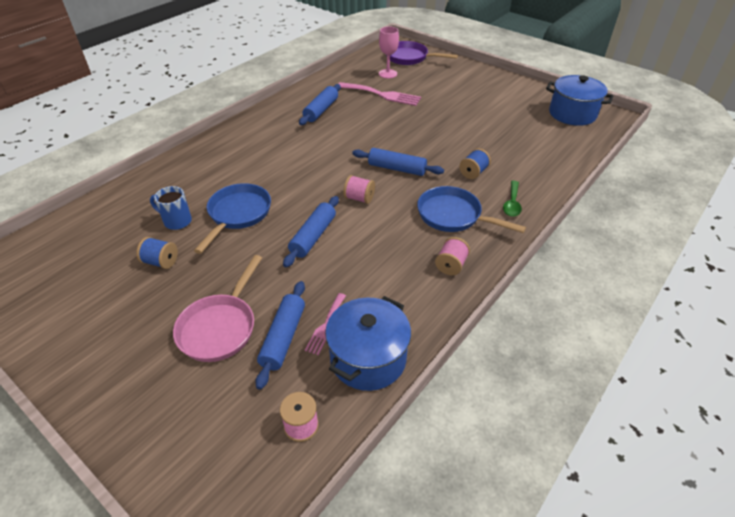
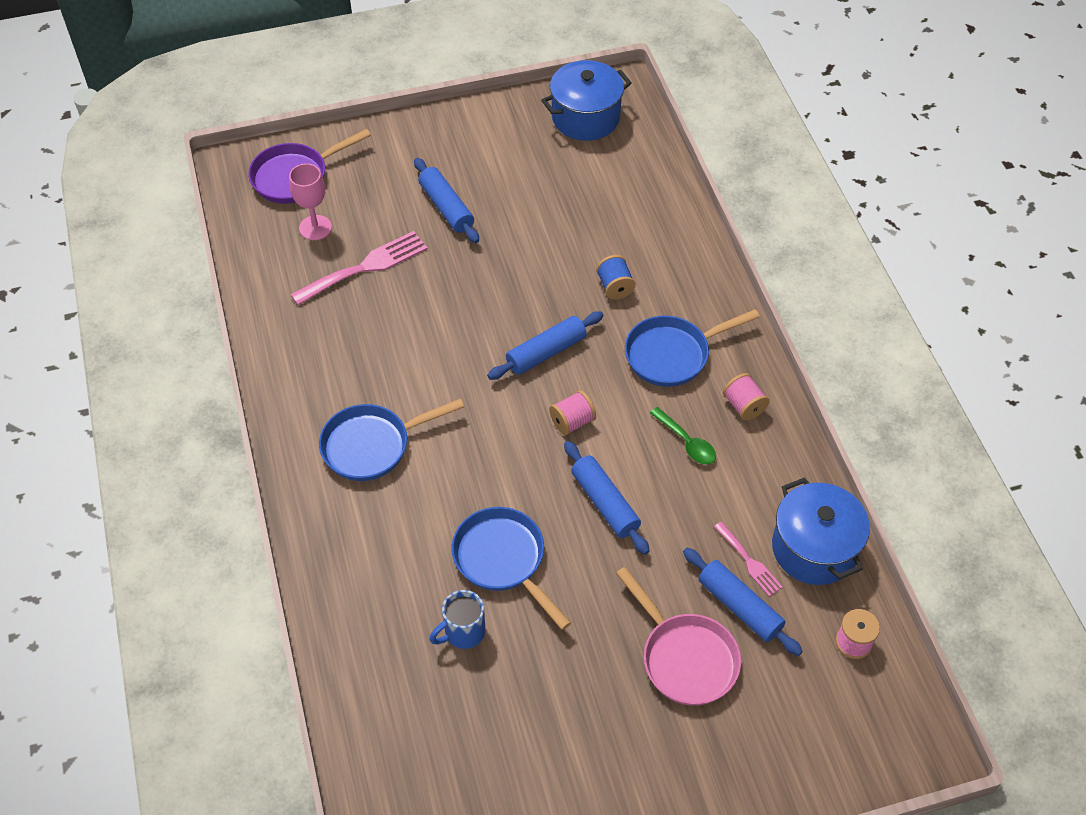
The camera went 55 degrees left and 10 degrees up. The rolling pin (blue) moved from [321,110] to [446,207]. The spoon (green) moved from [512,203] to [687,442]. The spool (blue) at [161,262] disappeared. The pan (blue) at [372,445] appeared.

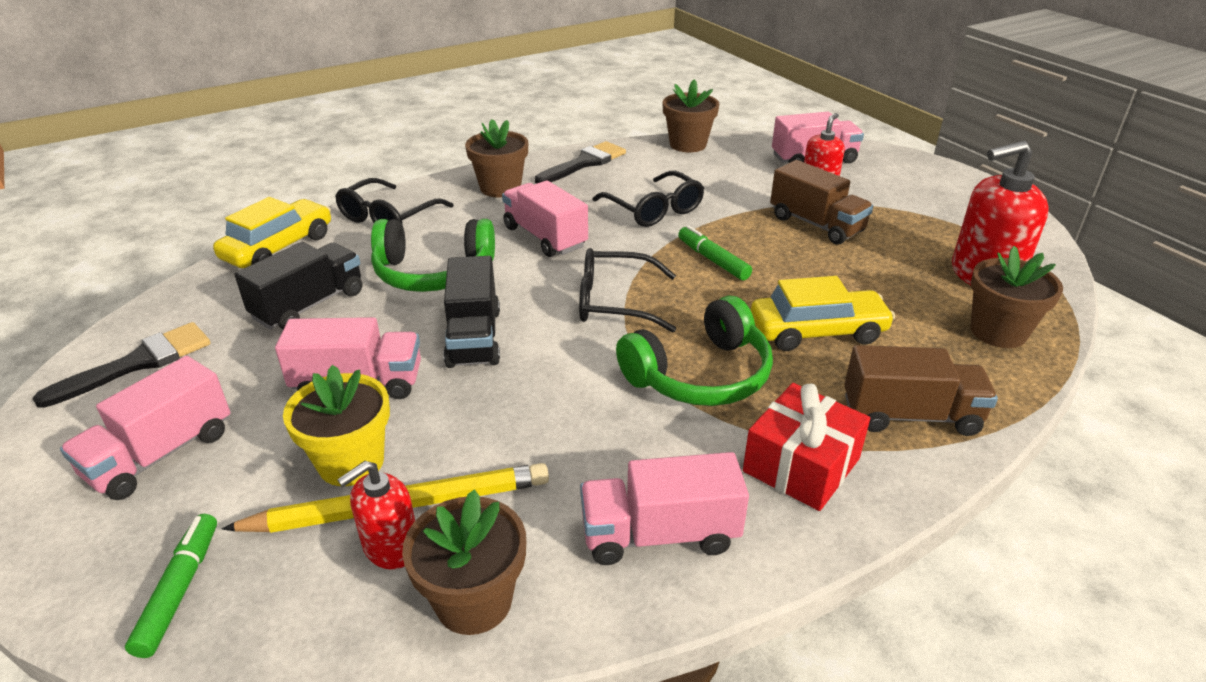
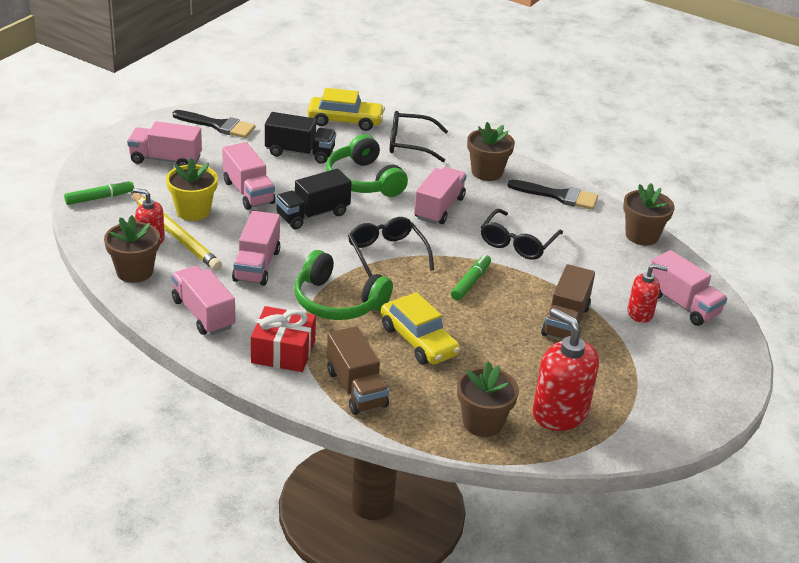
The camera went 60 degrees right and 0 degrees up. The truck (pink) at [257,265] appeared.

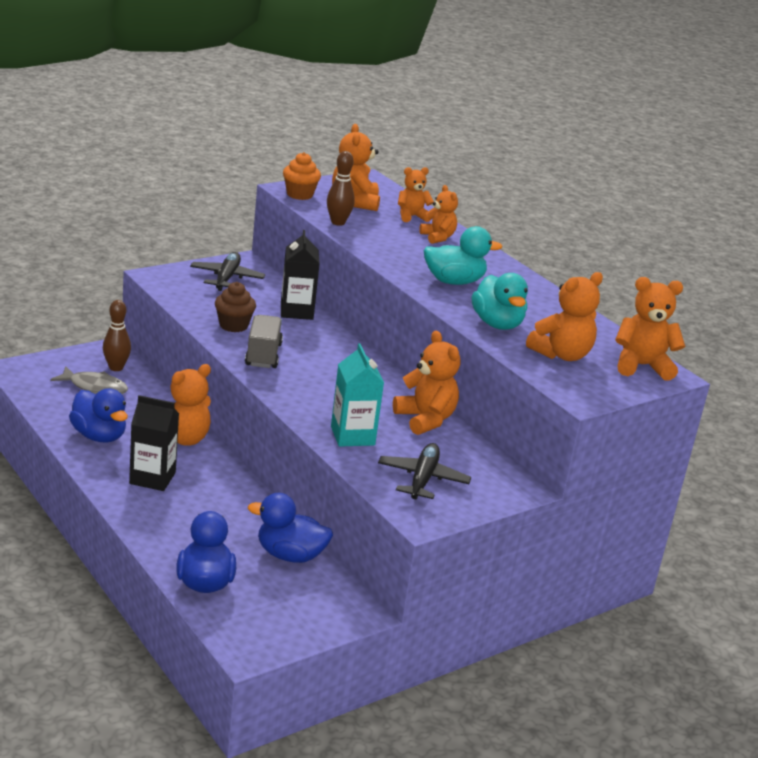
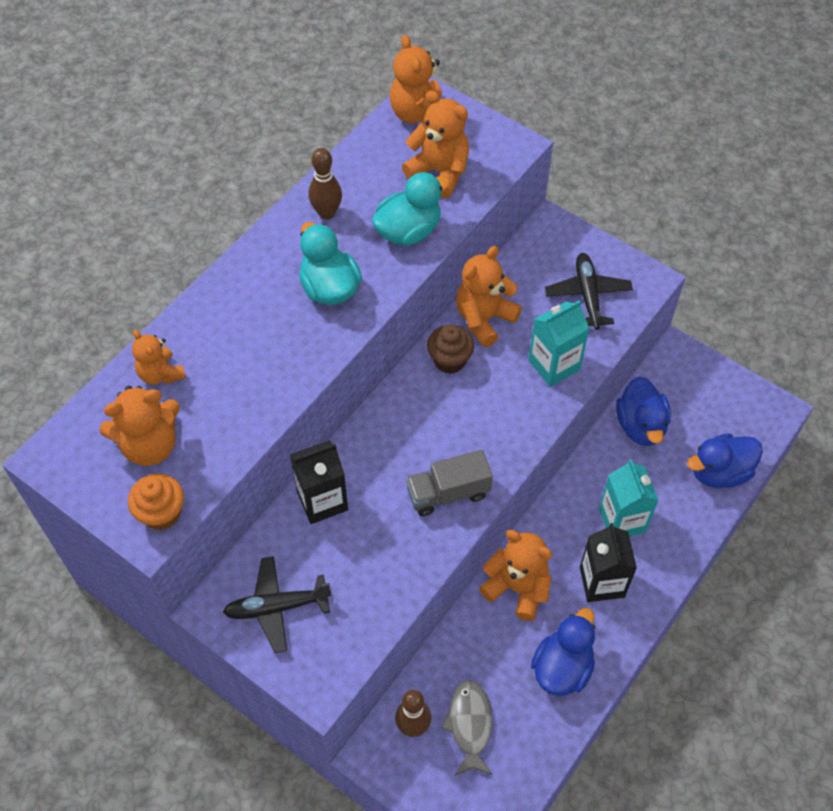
The camera went 105 degrees left and 30 degrees up. The bowling pin (brown) moved from [338,222] to [327,213]. The teddy bear (orange) at [438,237] disappeared. The cupcake (brown) moved from [233,325] to [449,360]. The plane (black) at [422,479] turned 90 degrees clockwise. The carton (turquoise) at [622,520] appeared.

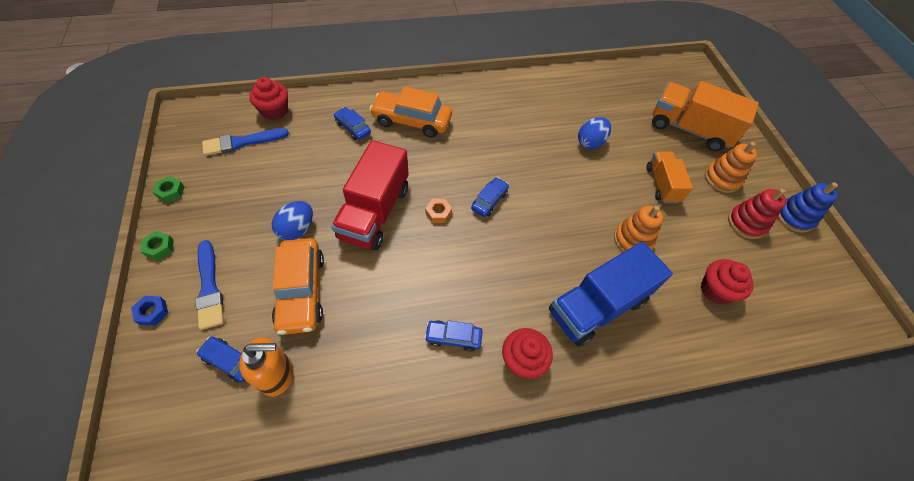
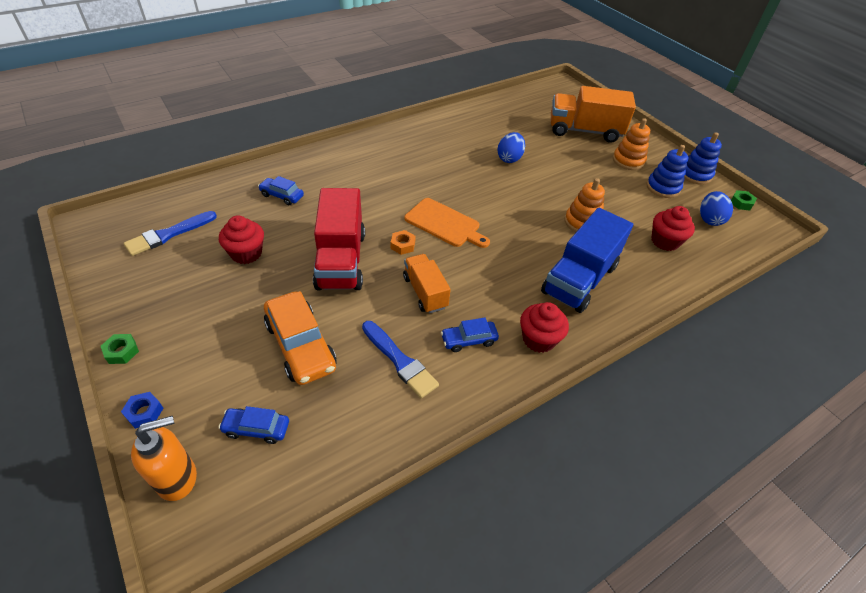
The camera went 20 degrees left and 10 degrees down. The cupcake (red) moved from [274,111] to [246,253]. The car (orange) at [411,121] disappeared. The truck (orange) moved from [662,184] to [425,292]. The nut (green) moved from [171,192] to [741,203]. The car (blue) at [489,201] was replaced by the cutting board (orange) at [445,224]. The stacking toy (red) at [746,223] became the stacking toy (blue) at [663,188]. The egg (blue) moved from [297,229] to [709,219]. The brush (blue) moved from [209,288] to [400,361]. The soap dispenser (orange) moved from [278,375] to [177,478].

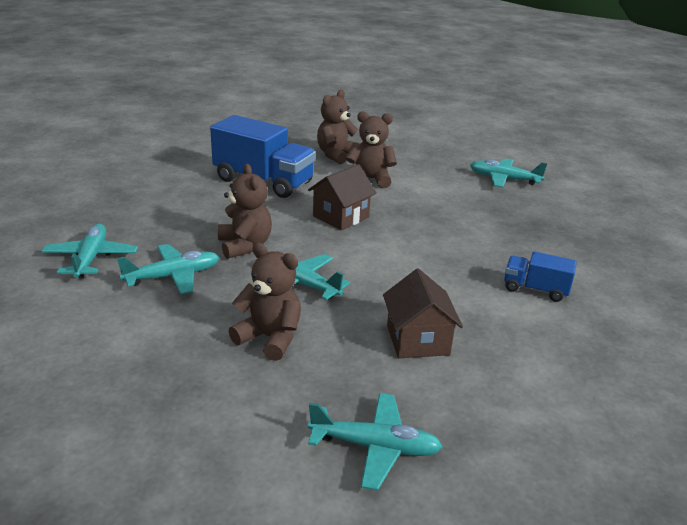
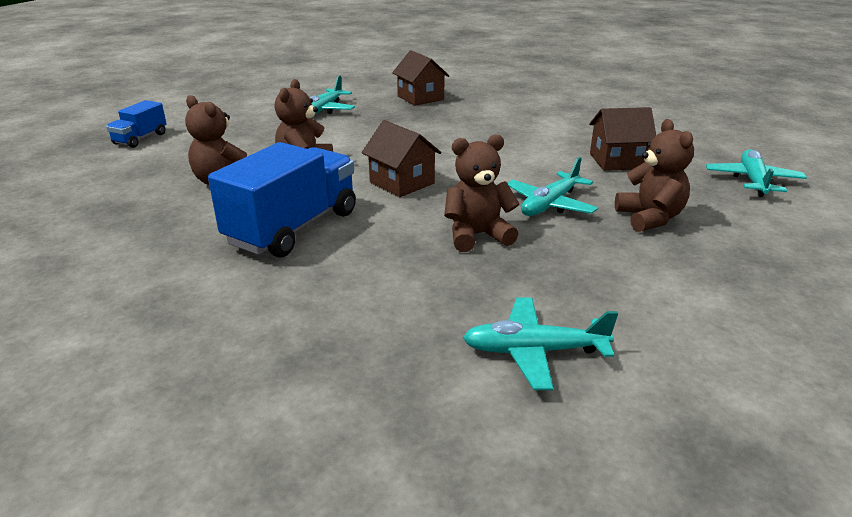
The camera went 85 degrees left and 0 degrees up. The teddy bear (brown) at [270,338] turned 135 degrees clockwise. The plane (turquoise) at [173,276] disappeared. The truck (blue) moved from [535,289] to [140,139]. The house (brown) at [420,98] appeared.

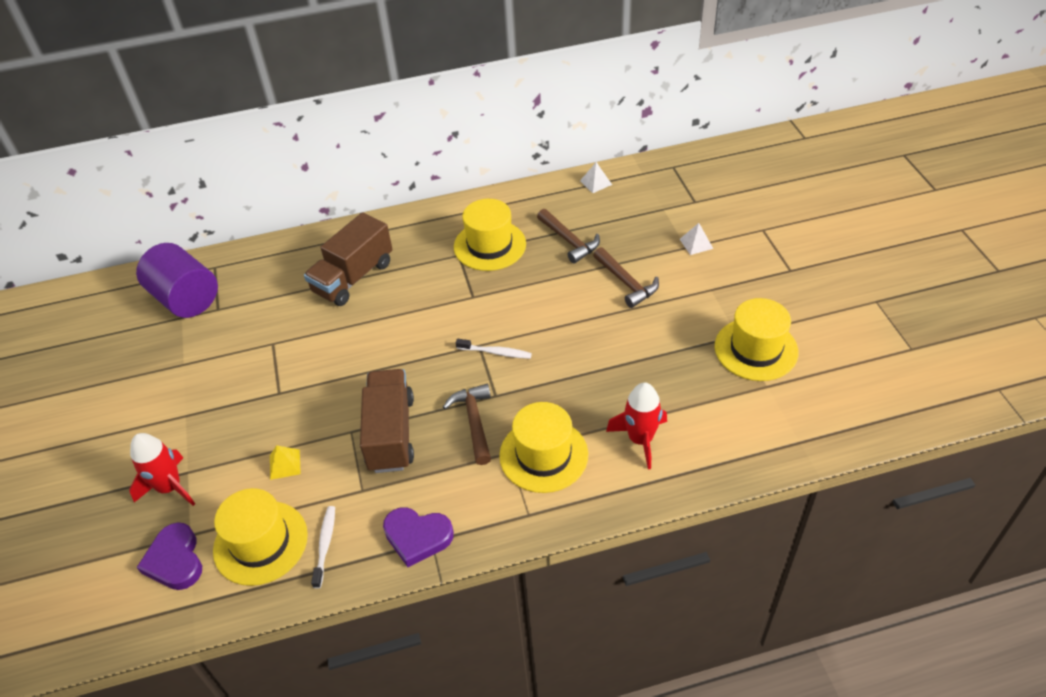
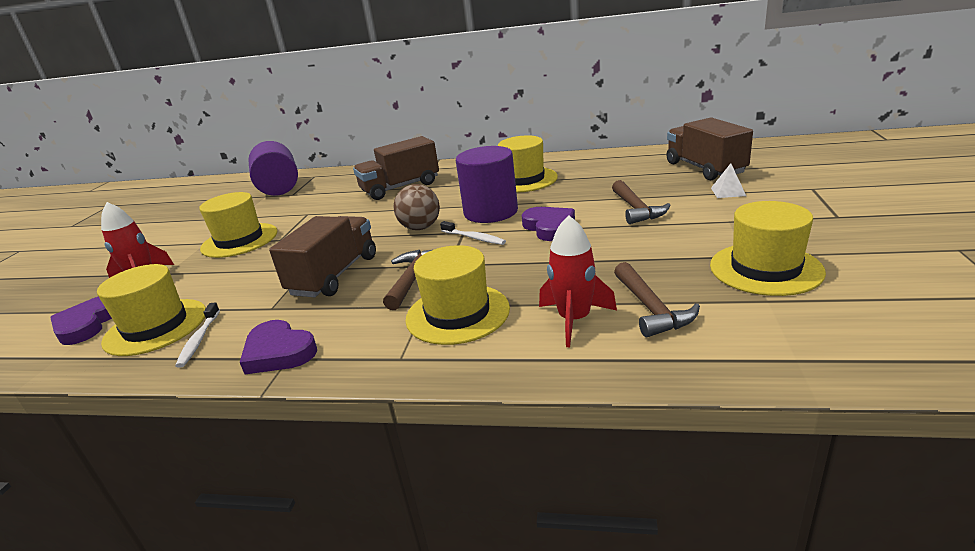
The camera went 25 degrees right and 20 degrees down. The pyramid (white) at [595,182] disappeared. The hammer (brown) moved from [569,241] to [651,309]. The pyramid (yellow) at [285,464] disappeared. The toothbrush (white) at [325,545] turned 150 degrees clockwise. The truck (brown) at [705,168] appeared. The cylinder (purple) at [491,212] appeared. The ball (brown) at [420,228] appeared. The hat (yellow) at [239,240] appeared. The heart (purple) at [549,227] appeared.

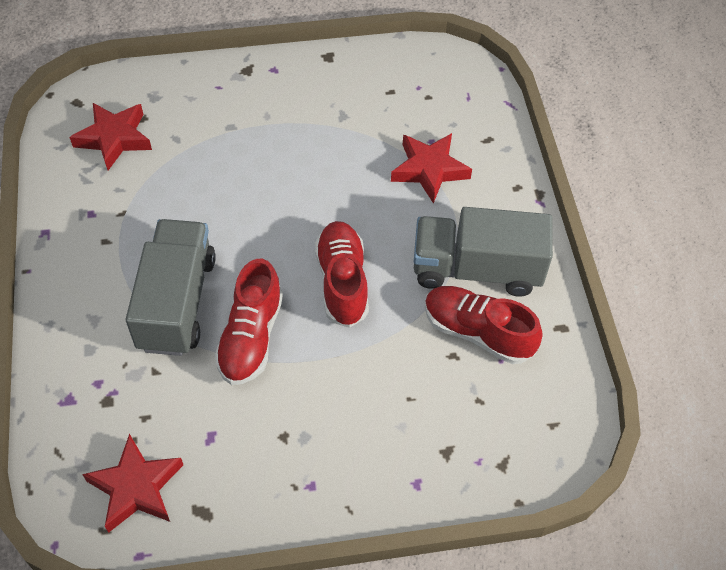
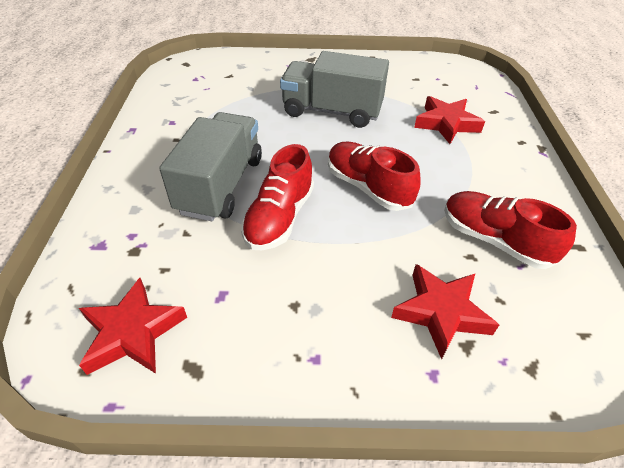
The camera went 10 degrees right and 10 degrees down. The star (red) moved from [114,138] to [441,312]. The truck (grey) moved from [476,269] to [332,111]. The shoe (red) at [342,282] turned 45 degrees counterclockwise.

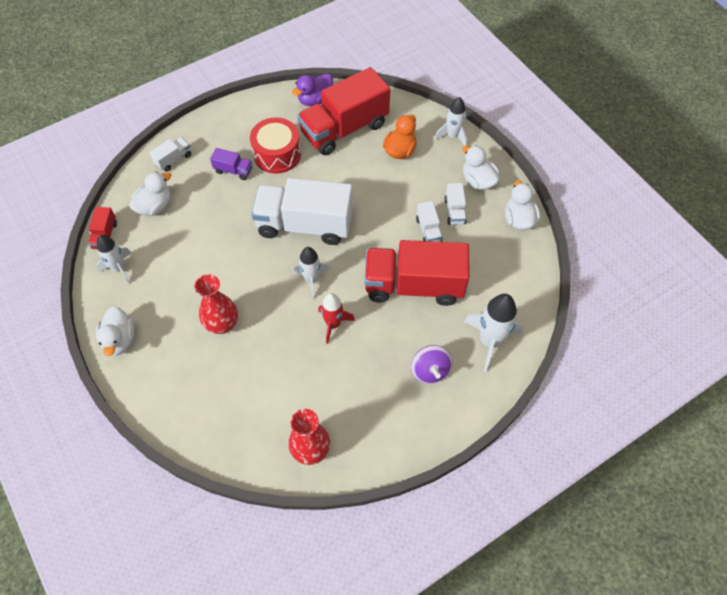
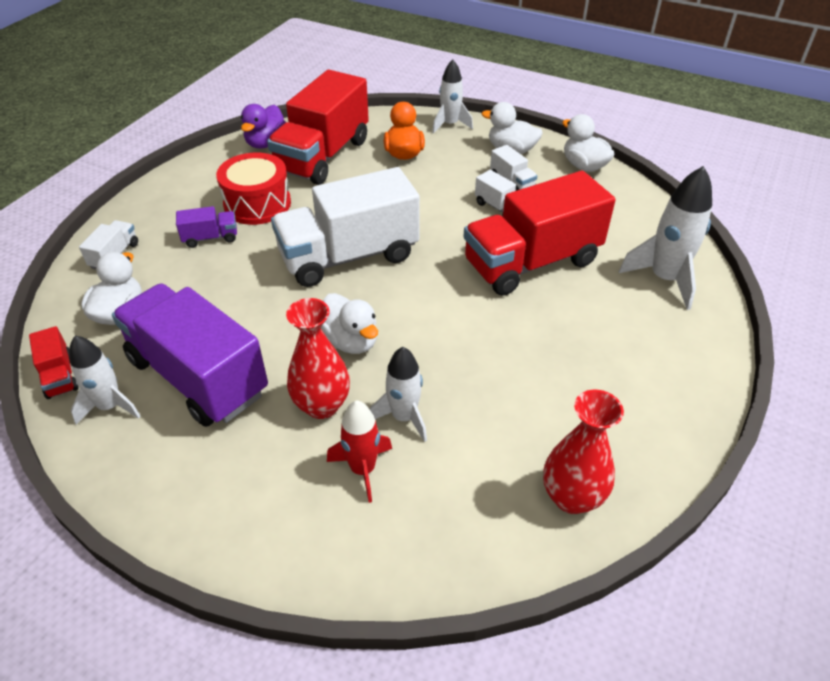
The camera went 30 degrees left and 15 degrees down. The rocket (white) moved from [311,280] to [404,417]. The rocket (red) moved from [333,324] to [363,469]. The duck (white) moved from [120,340] to [351,341]. The spinning top (purple) at [430,370] disappeared. The truck (purple) at [198,376] appeared.

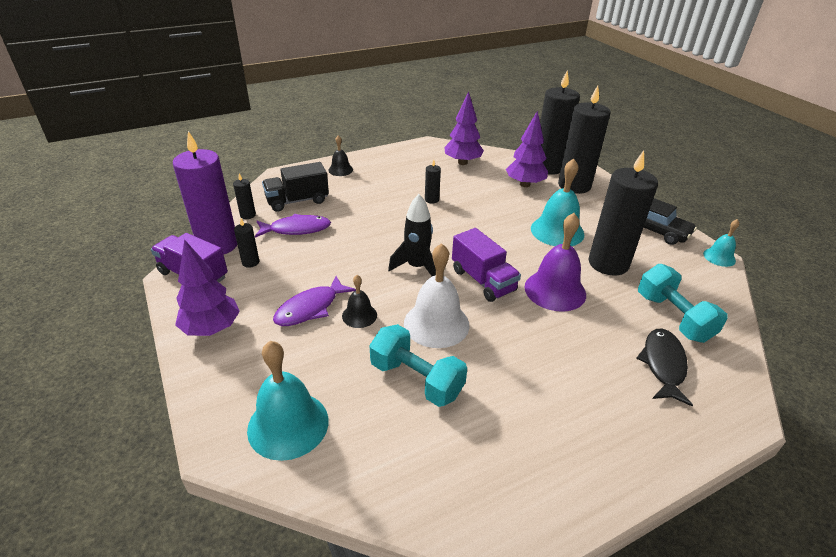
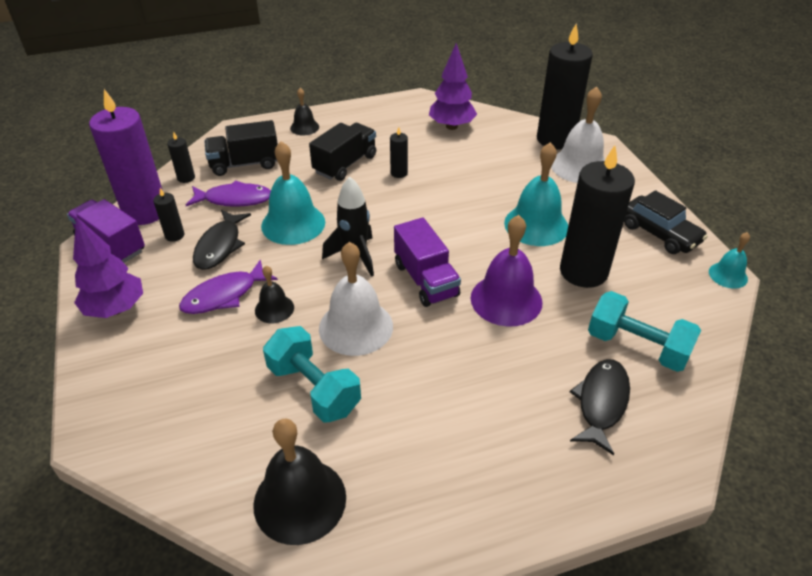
The camera went 10 degrees right and 5 degrees up. The candle (black) at [574,185] was replaced by the bell (white) at [579,166]. The tree (purple) at [525,184] disappeared. The dumbbell (turquoise) at [673,317] turned 45 degrees counterclockwise. The bell (turquoise) moved from [288,424] to [293,224]. The truck (black) at [345,164] appeared. The fish (black) at [220,246] appeared. The bell (black) at [300,500] appeared.

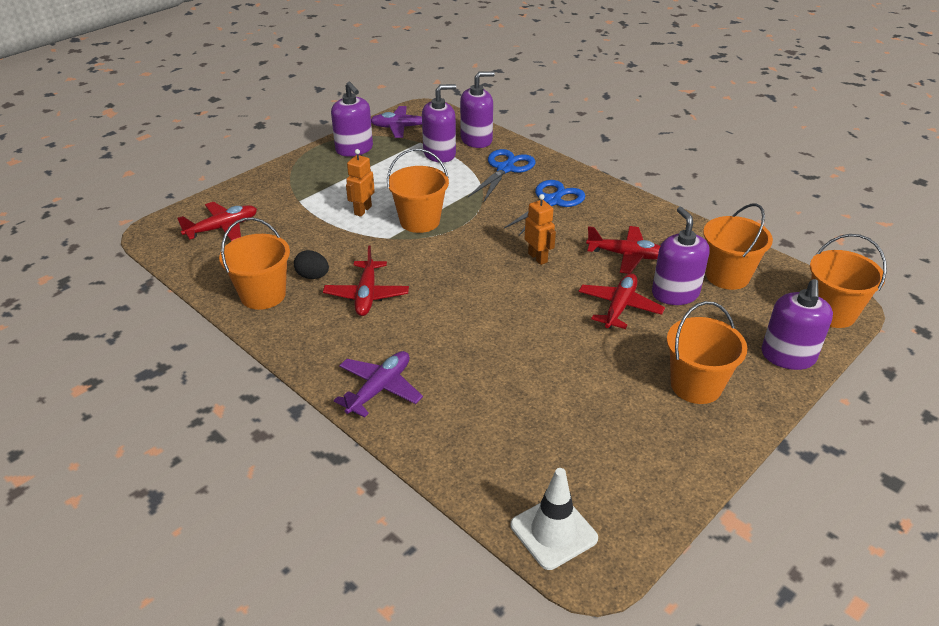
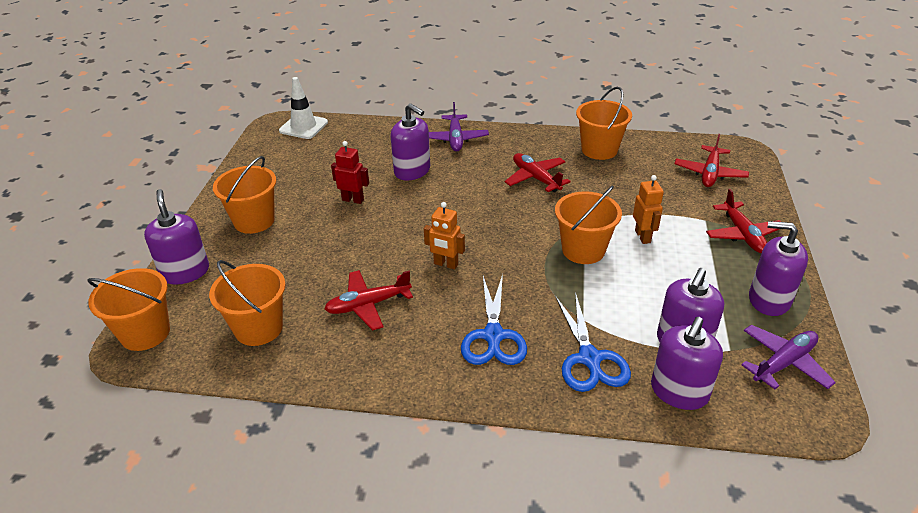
The camera went 145 degrees right and 0 degrees up. The soap dispenser (purple) moved from [675,293] to [412,171]. The egg (black) at [313,276] disappeared. The plane (red) moved from [619,307] to [742,234]. The robot (red) at [353,200] appeared.

